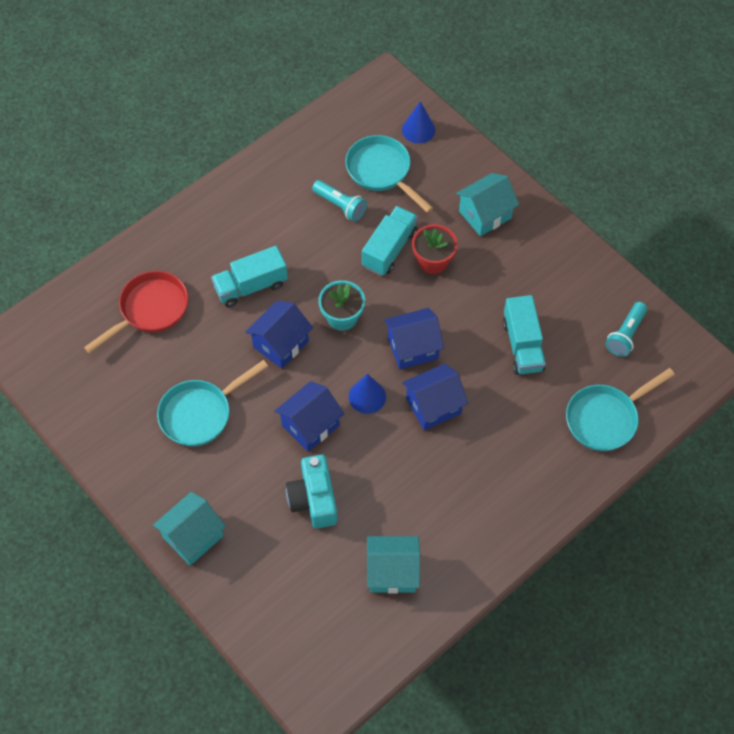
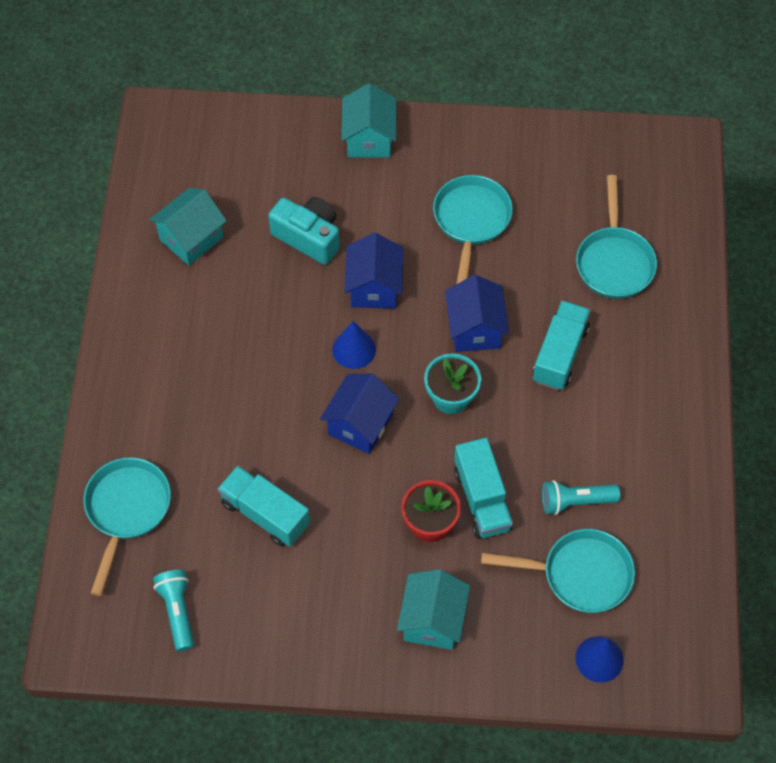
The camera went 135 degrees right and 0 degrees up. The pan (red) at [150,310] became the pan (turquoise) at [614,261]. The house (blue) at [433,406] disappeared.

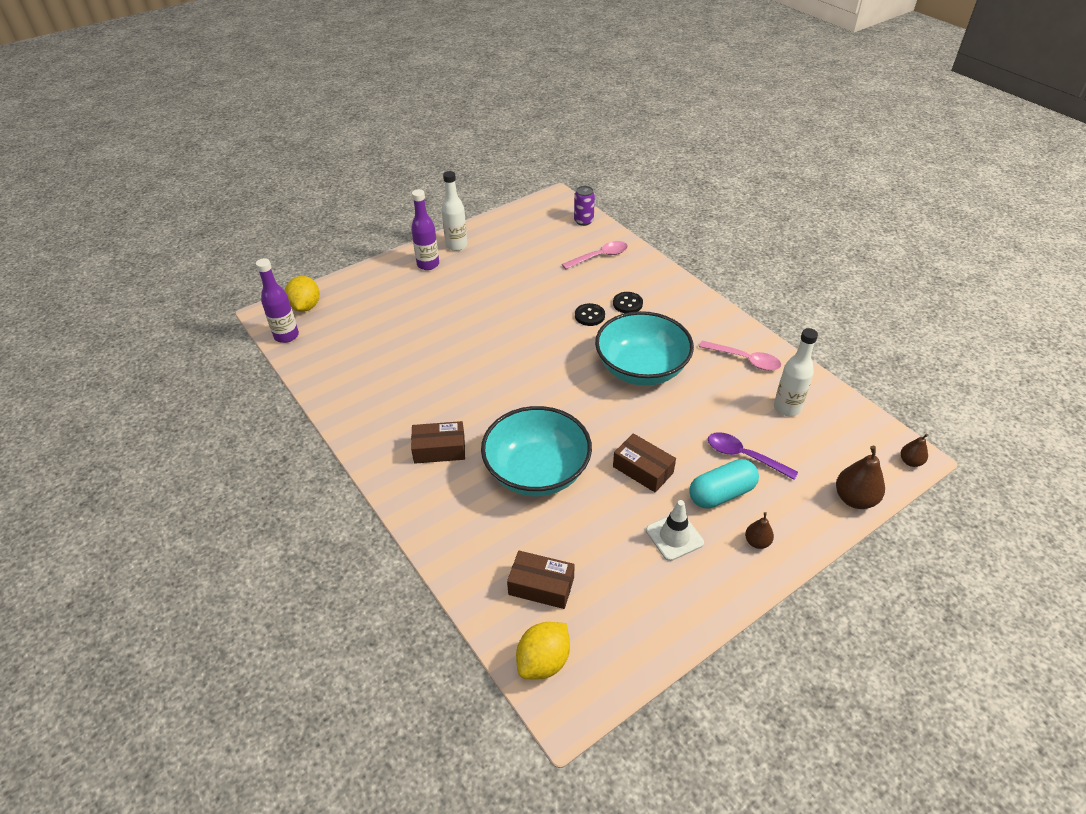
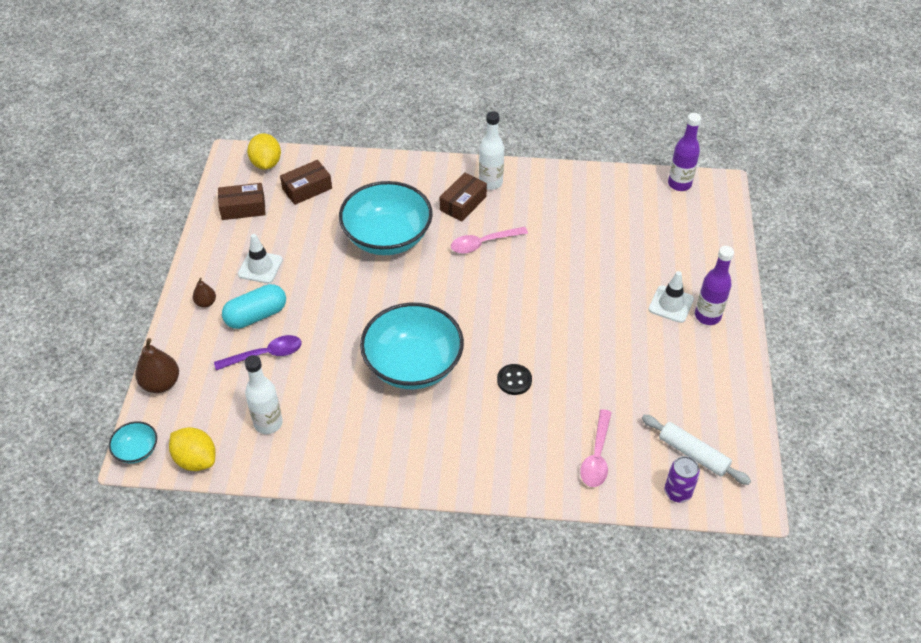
The camera went 130 degrees right and 5 degrees up. The bottle (white) moved from [456,245] to [490,183]. The lemon (yellow) moved from [305,306] to [196,459]. The button (black) at [627,304] disappeared. The spoon (pink) moved from [744,360] to [483,243]. The box (brown) moved from [643,469] to [243,208]. The pear (brown) at [910,461] was replaced by the bowl (turquoise) at [137,450]. The capsule (turquoise) at [721,494] turned 45 degrees clockwise. The traffic cone (white) at [671,304] appeared. The rolling pin (white) at [693,454] appeared.

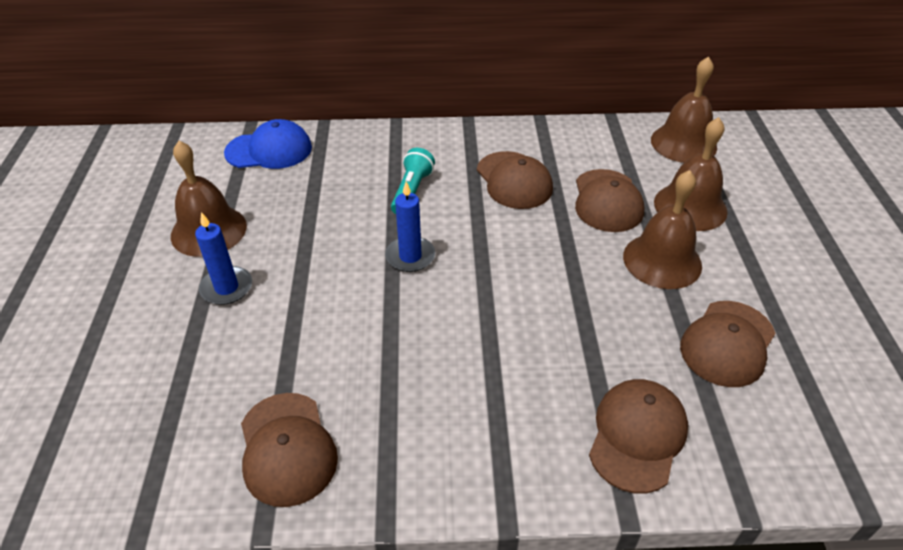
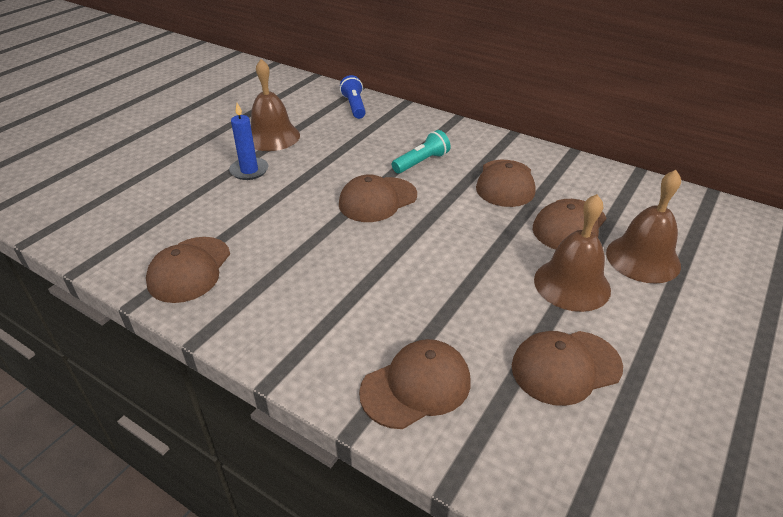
The camera went 35 degrees right and 5 degrees down. The bell (brown) at [683,143] disappeared. The cap (blue) at [269,150] was replaced by the flashlight (blue) at [354,106]. The candle (blue) at [410,256] was replaced by the cap (brown) at [377,200].

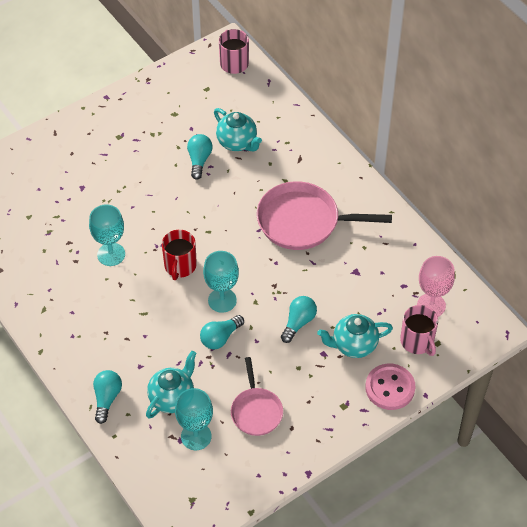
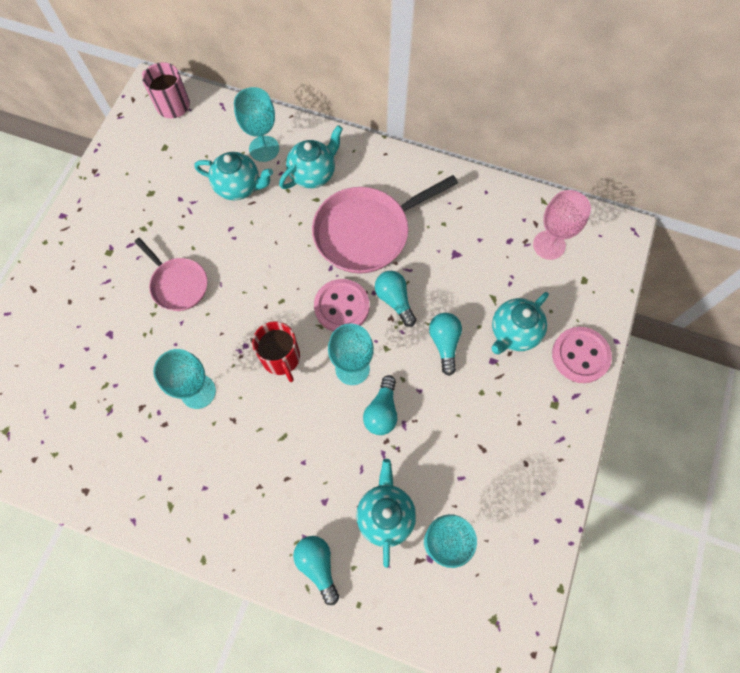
The camera went 35 degrees left and 15 degrees up. The light bulb (turquoise) moved from [199,160] to [394,300]. The mug (pink) at [417,341] disappeared. The pan (pink) moved from [256,411] to [178,284]. The goblet (turquoise) at [264,149] appeared. The teapot (turquoise) at [313,174] appeared. The button (pink) at [341,307] appeared.

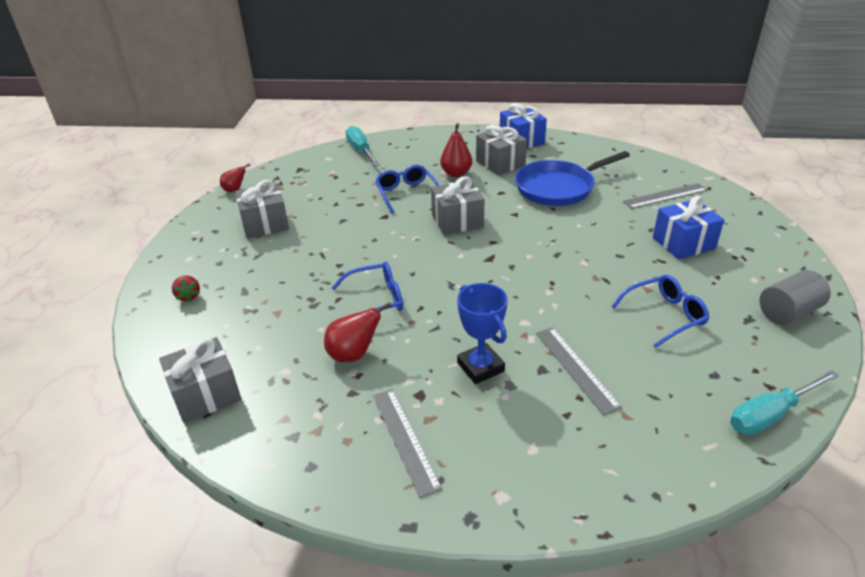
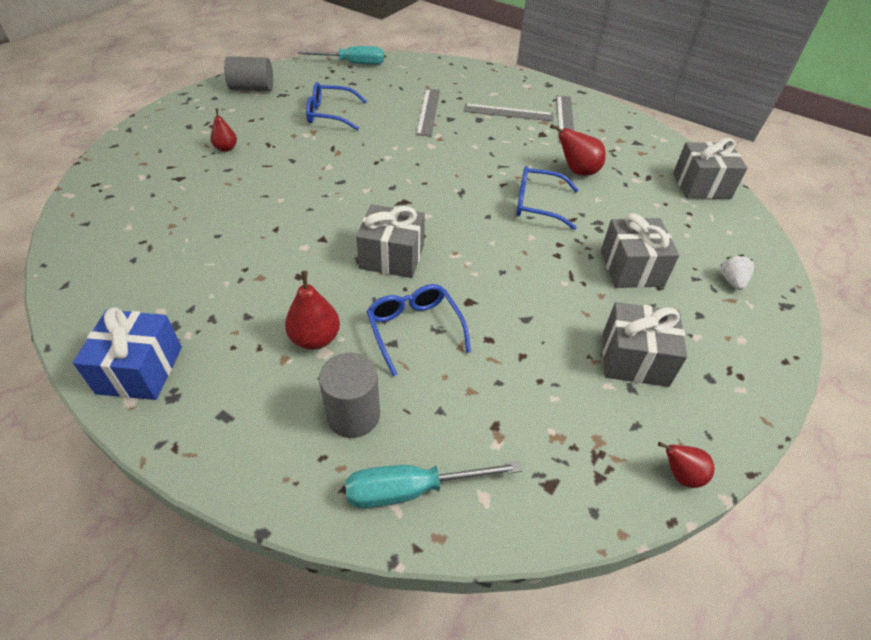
The camera went 155 degrees left and 10 degrees up. The gift (grey) moved from [500,163] to [631,268]. The screwdriver (turquoise) at [361,151] turned 75 degrees clockwise. The pan (blue) at [558,187] disappeared. The glasses (blue) at [406,194] turned 150 degrees clockwise. The ruler (grey) moved from [665,196] to [508,112]. The gift (blue) at [683,243] was replaced by the pear (red) at [226,148]. The strawberry (red) at [188,296] became the strawberry (white) at [731,281]. The trophy (blue) at [480,367] disappeared. The cylinder (grey) at [353,415] appeared.

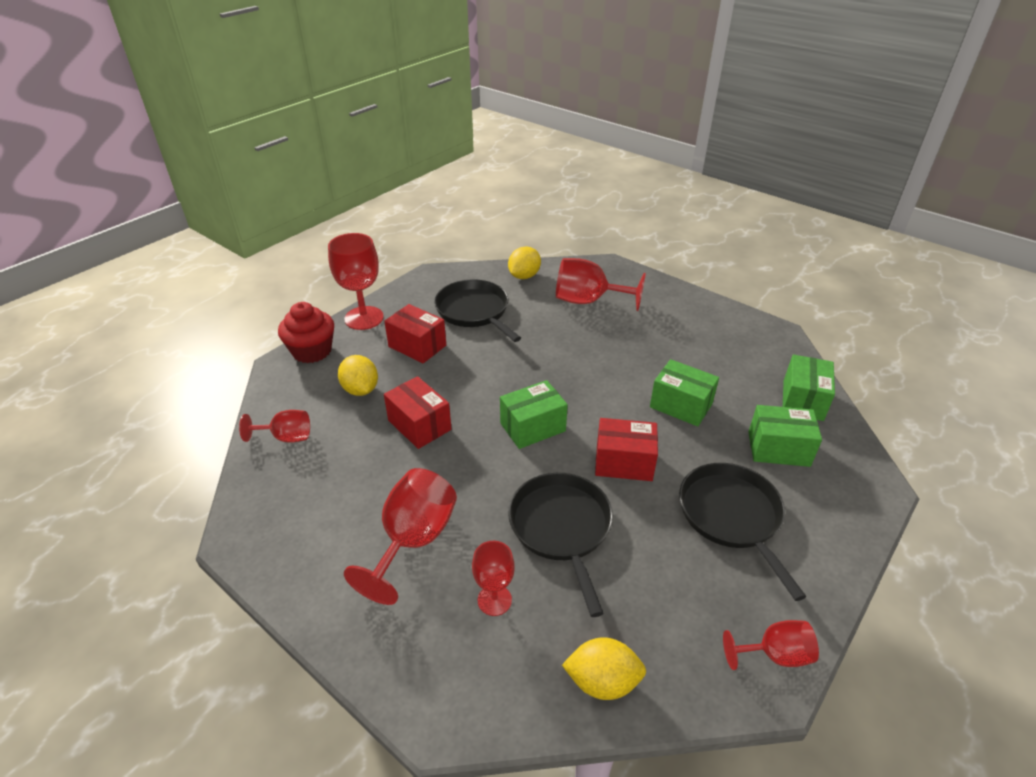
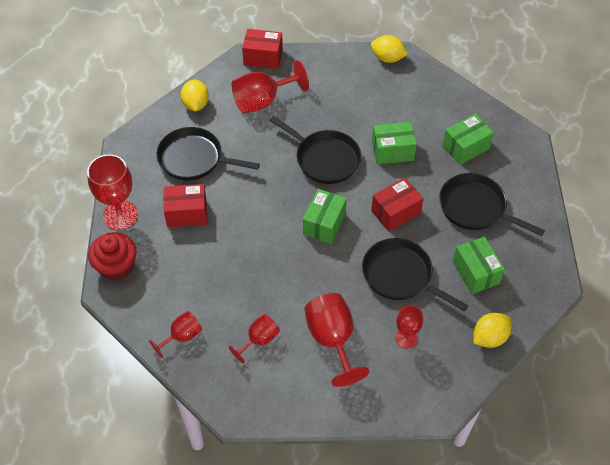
The camera went 40 degrees left and 15 degrees up. The box (green) moved from [803,400] to [475,272]. The lemon (yellow) moved from [360,389] to [387,58]. The box (red) moved from [419,425] to [263,57]. The goblet (red) moved from [774,654] to [259,340]. The pan (black) at [325,159] appeared.

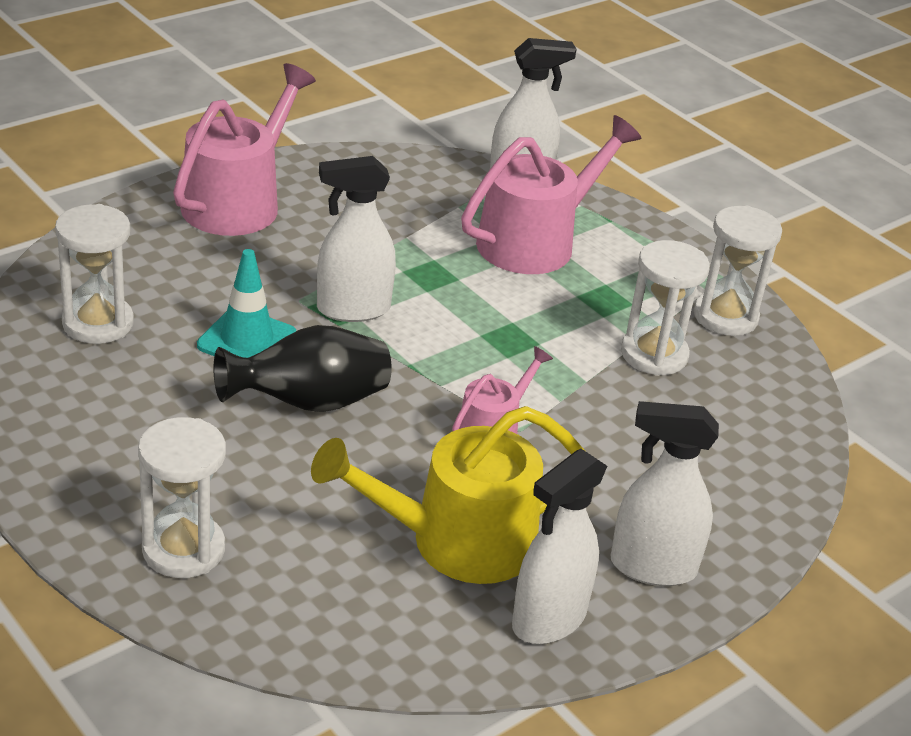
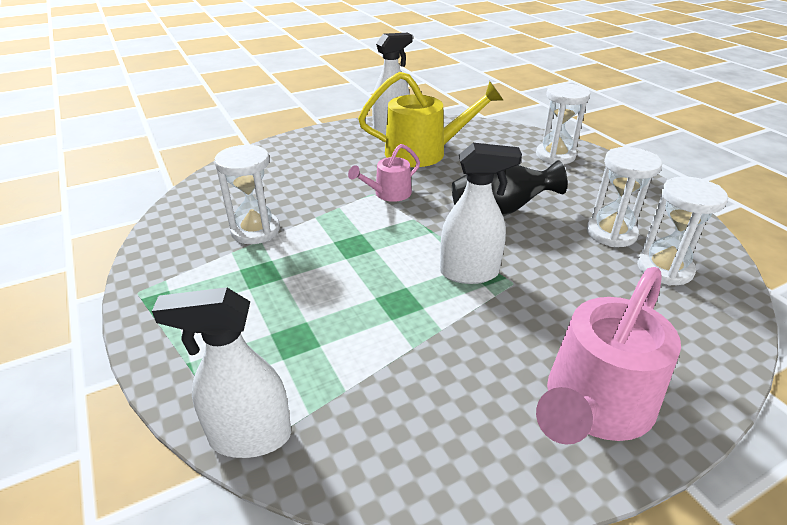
The camera went 165 degrees left and 0 degrees up. The watering can (pink) at [535,242] disappeared. The hourglass (white) moved from [725,317] to [611,233]. The traffic cone (turquoise) at [247,340] disappeared. The spray bottle (white) at [652,567] disappeared.

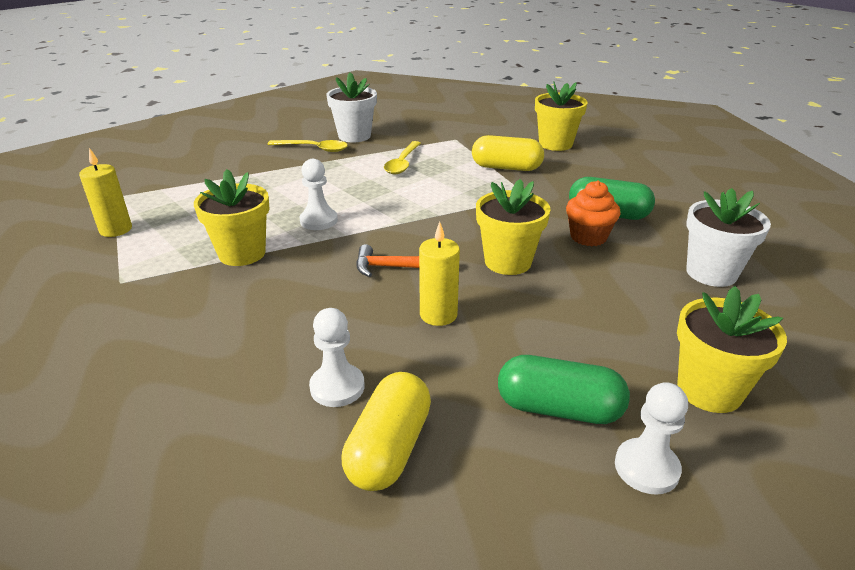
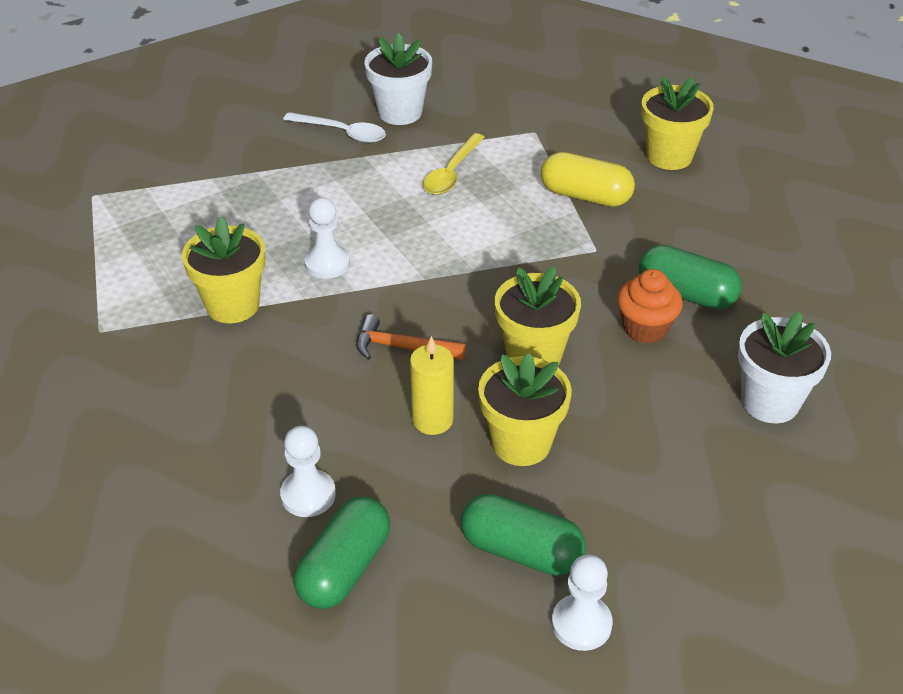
The camera went 10 degrees right and 10 degrees up. The spoon (yellow) at [314,149] became the spoon (white) at [342,133]. The candle (yellow) at [116,229] disappeared. The flower pot (yellow) moved from [709,390] to [521,443]. The capsule (yellow) at [389,448] became the capsule (green) at [344,568].

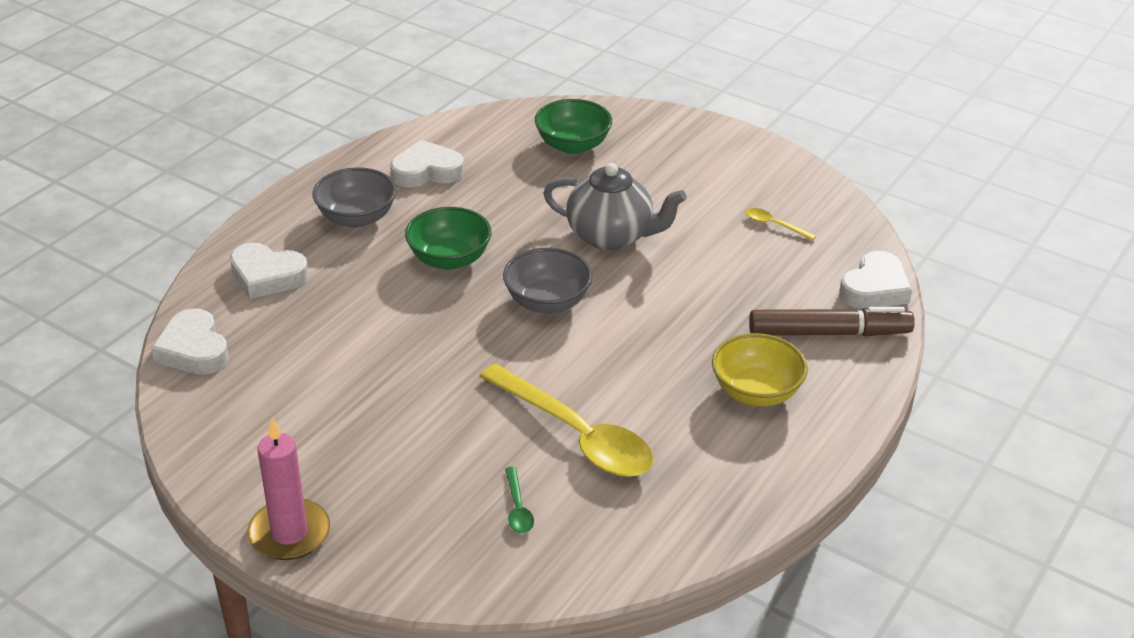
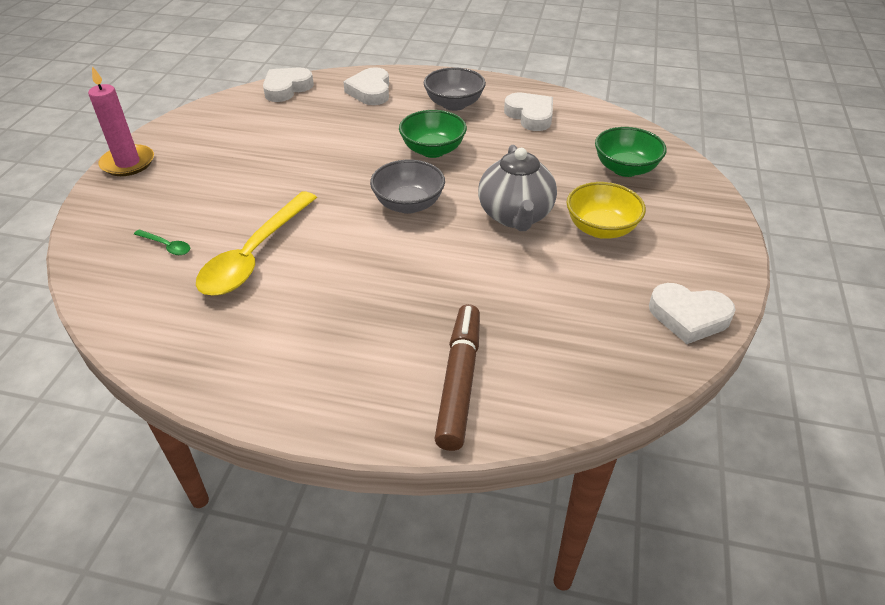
The camera went 70 degrees right and 5 degrees up. The spoon (yellow) at [774,225] disappeared. The heart (white) moved from [875,288] to [688,317]. The marker (brown) at [829,333] turned 150 degrees counterclockwise. The bowl (yellow) moved from [756,392] to [601,228]. The spoon (green) at [517,508] turned 120 degrees counterclockwise.

